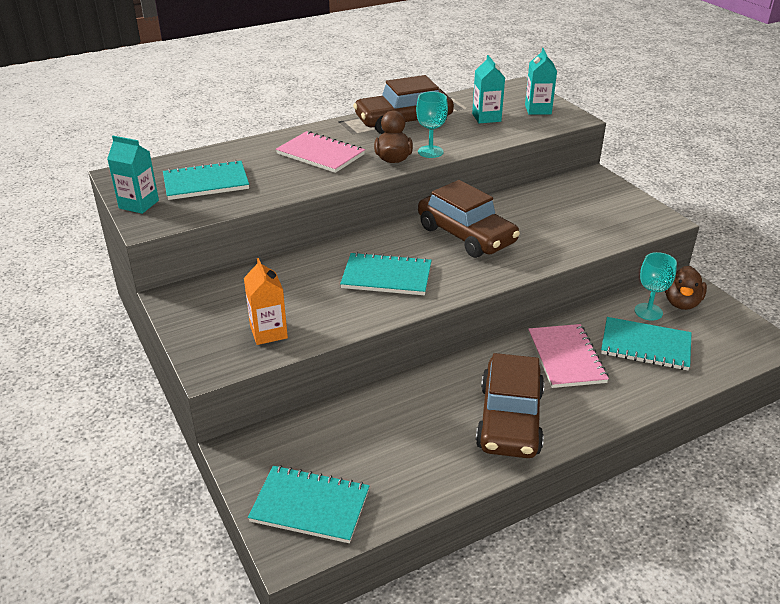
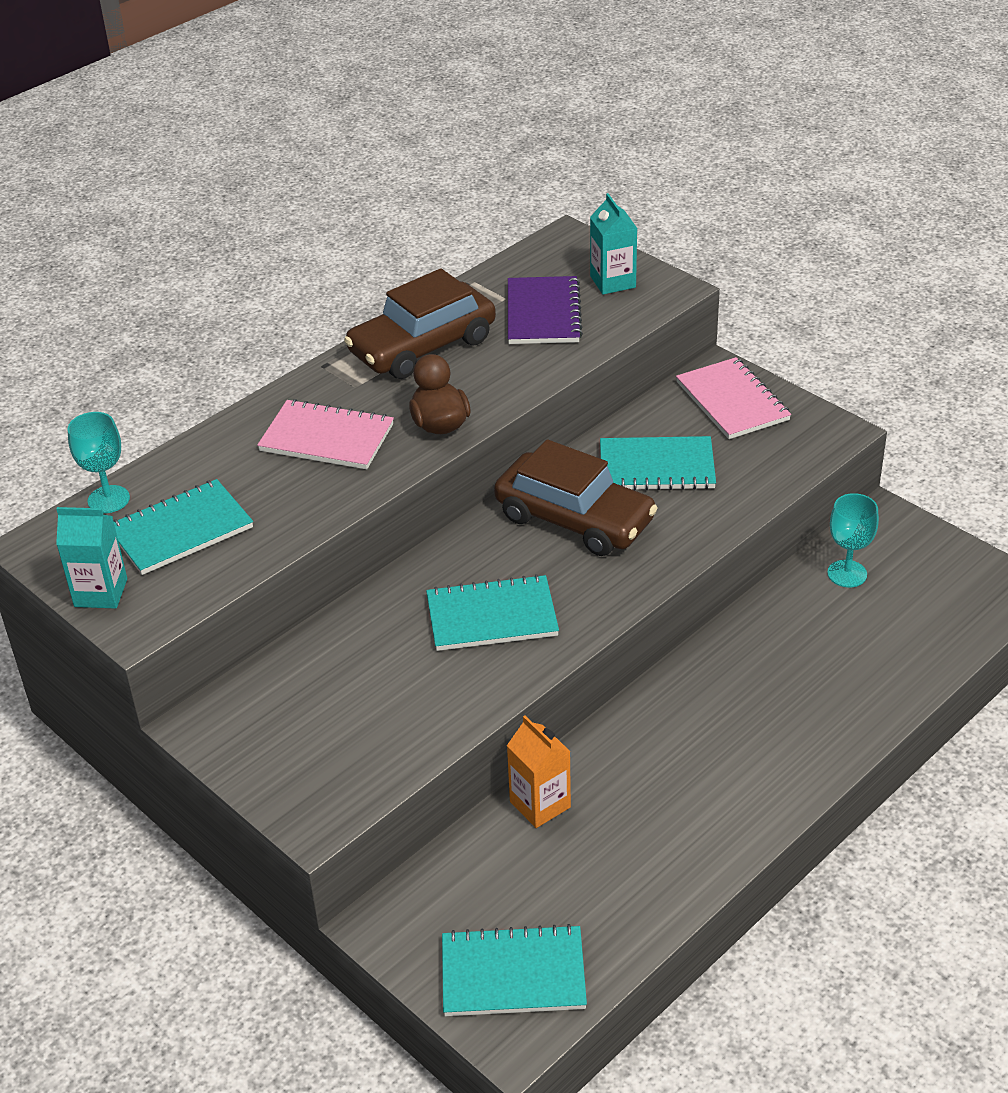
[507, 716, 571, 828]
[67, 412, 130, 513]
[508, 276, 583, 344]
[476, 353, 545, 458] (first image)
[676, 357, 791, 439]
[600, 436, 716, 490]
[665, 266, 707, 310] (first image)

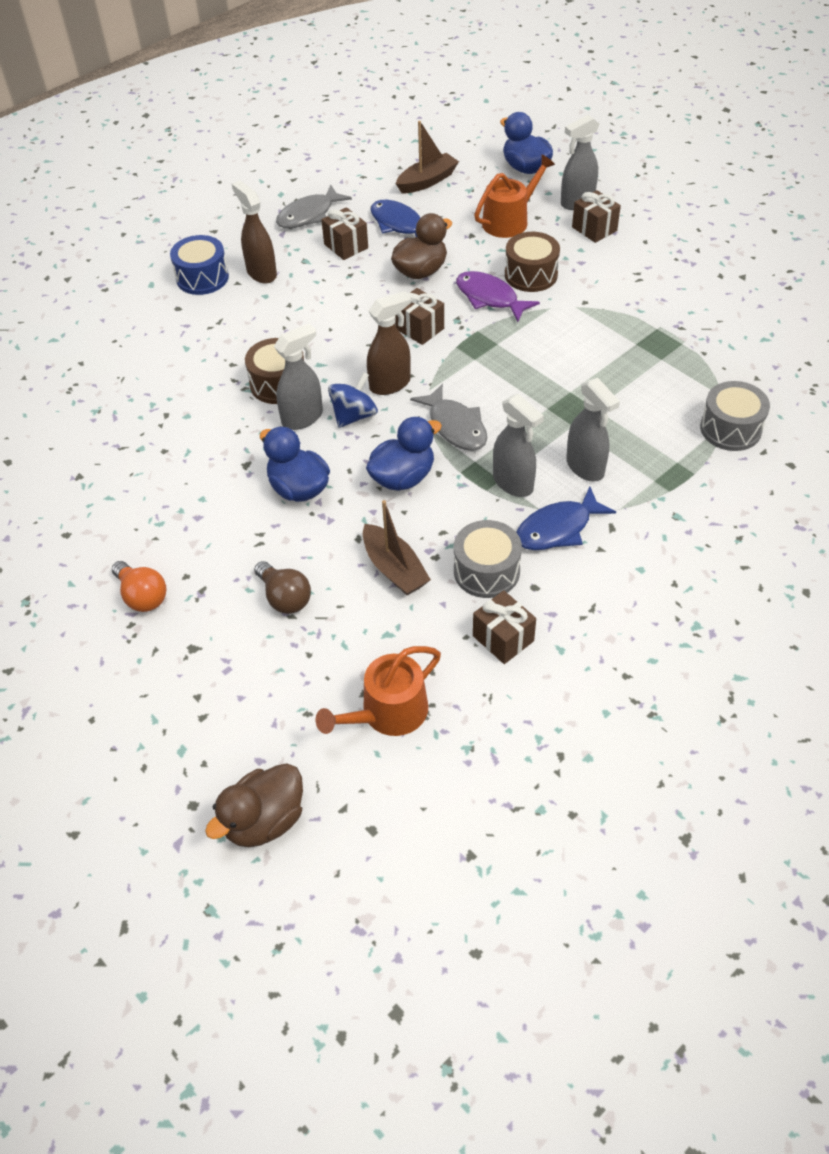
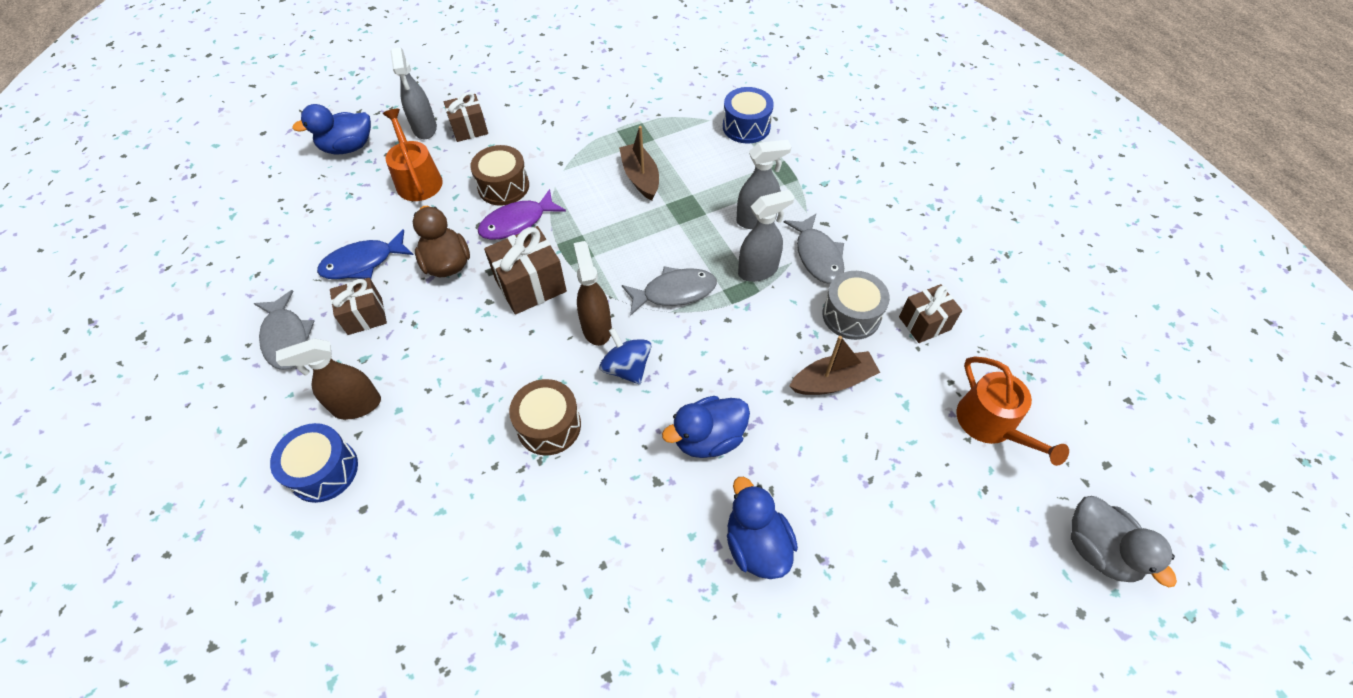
[112, 561, 167, 612] (first image)
[1071, 496, 1177, 587]
[254, 561, 311, 614] (first image)
[274, 323, 323, 430] (first image)
[727, 477, 798, 579]
[484, 226, 567, 315]
[619, 126, 659, 201]
[784, 214, 844, 284]
[723, 87, 774, 144]

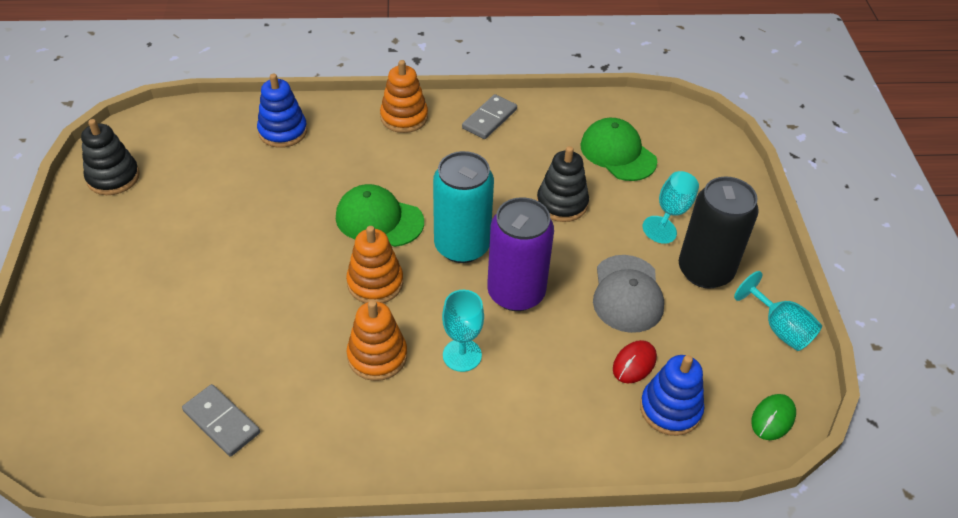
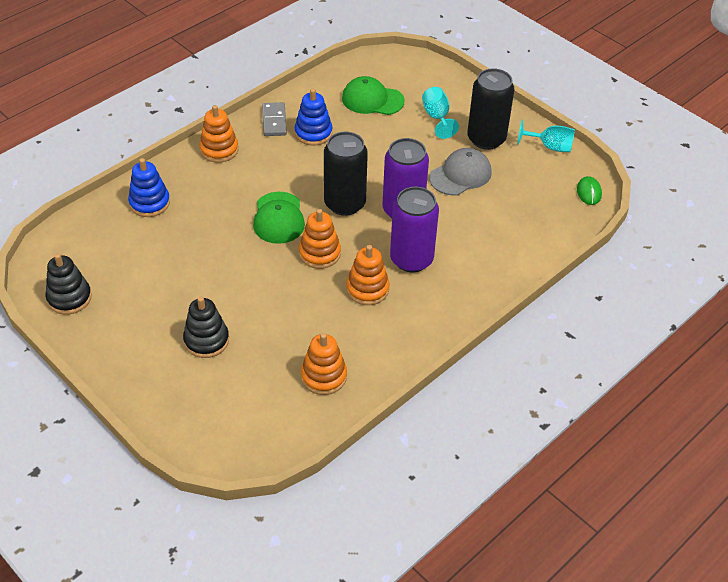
[301, 333, 347, 395]
[253, 192, 305, 244]
[324, 132, 368, 216]
[390, 187, 439, 272]
[183, 296, 229, 358]
[429, 148, 492, 195]
[613, 340, 657, 383] (first image)
[295, 89, 333, 146]

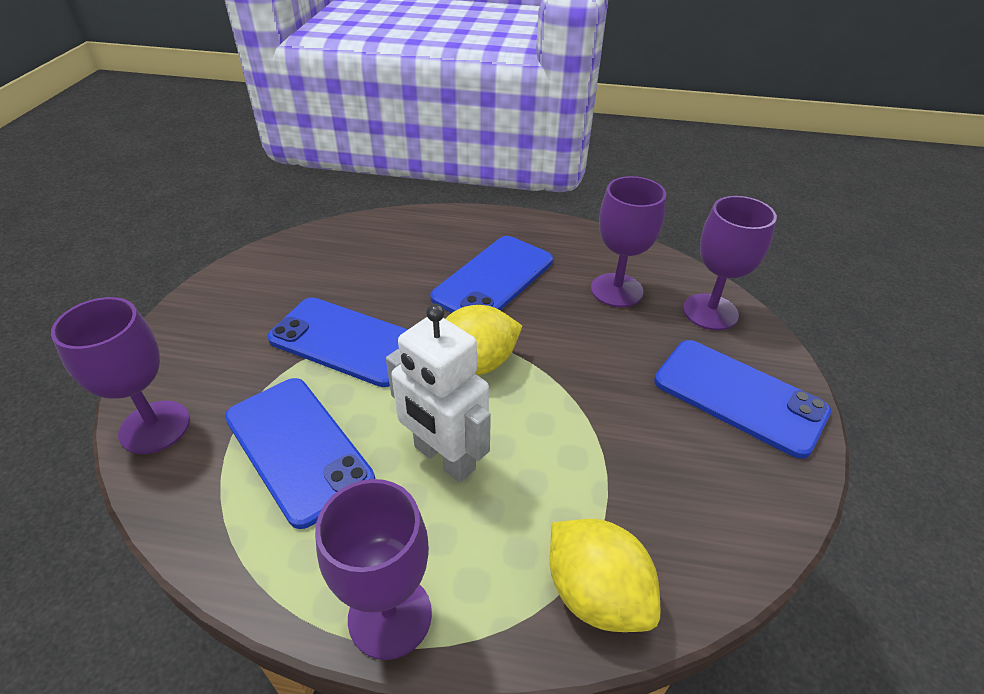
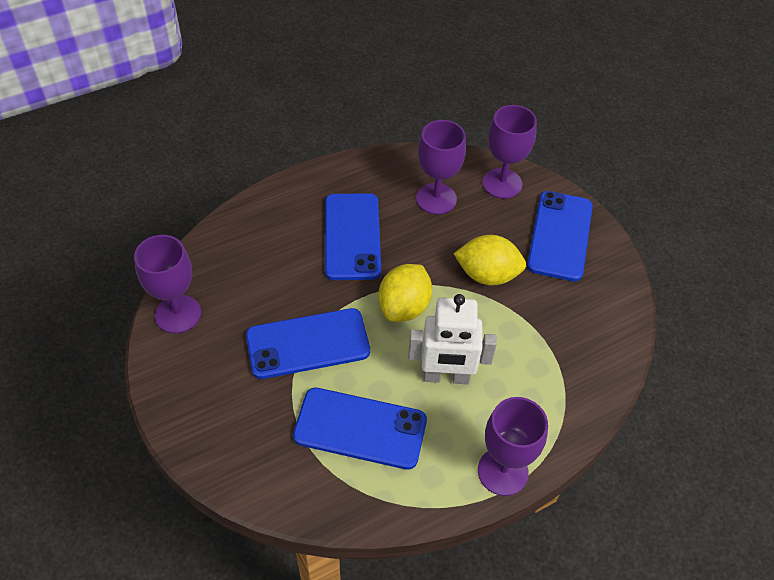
[134, 235, 201, 333]
[454, 235, 526, 285]
[527, 191, 593, 282]

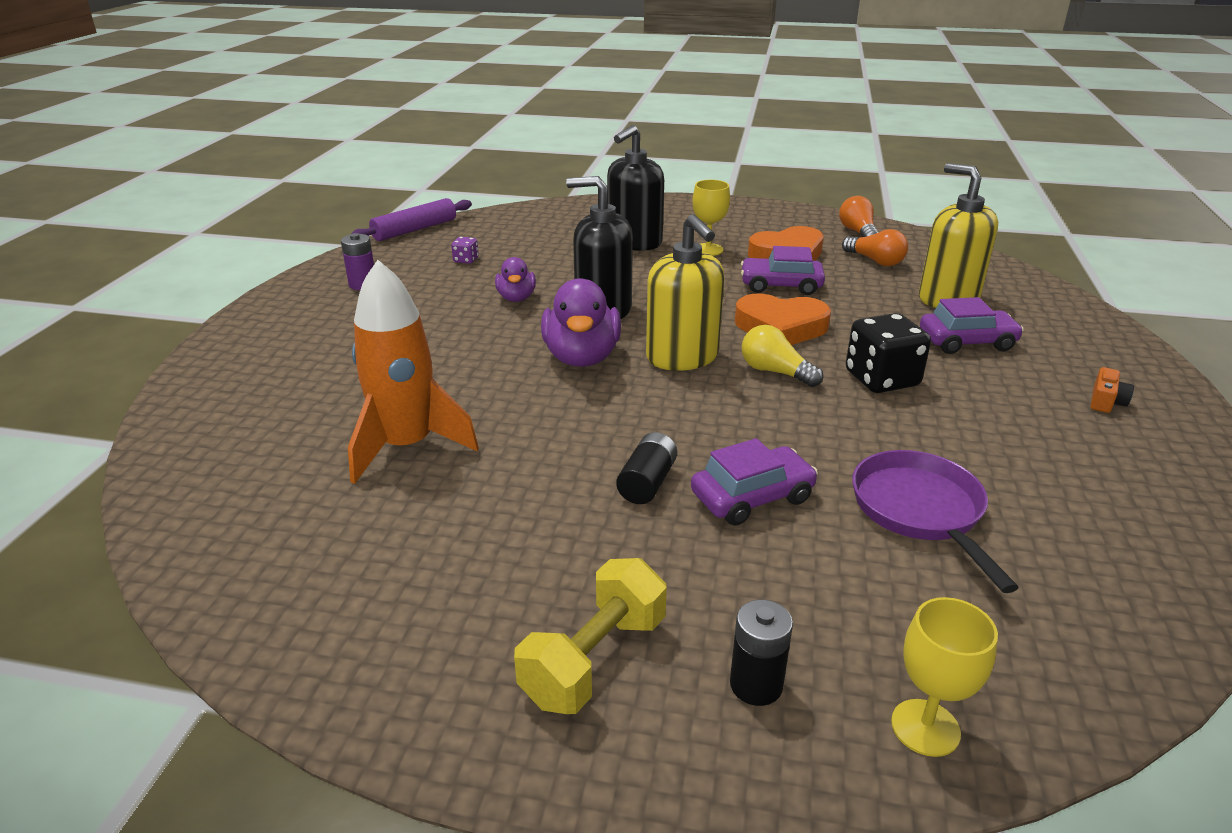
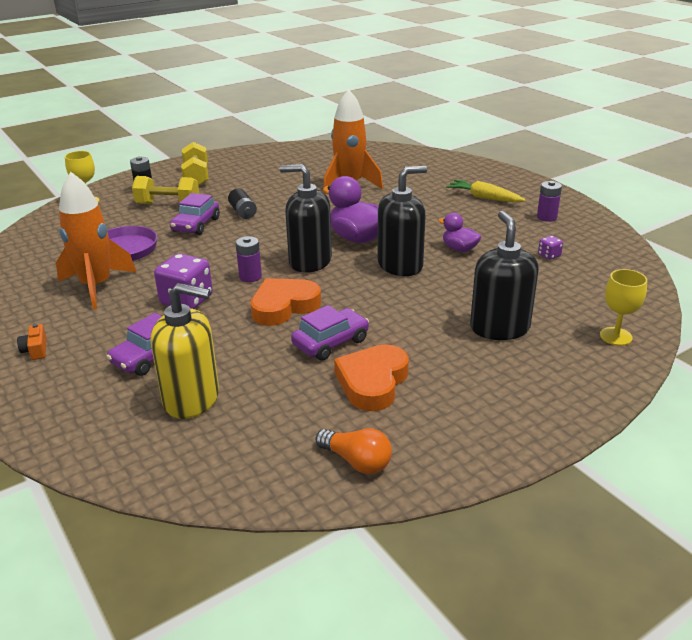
[350, 198, 472, 241] (first image)
[280, 164, 332, 273]
[600, 269, 647, 346]
[235, 236, 262, 282]
[842, 229, 908, 266] (first image)
[154, 253, 213, 309]
[56, 172, 136, 309]
[132, 176, 199, 204]
[446, 180, 526, 202]

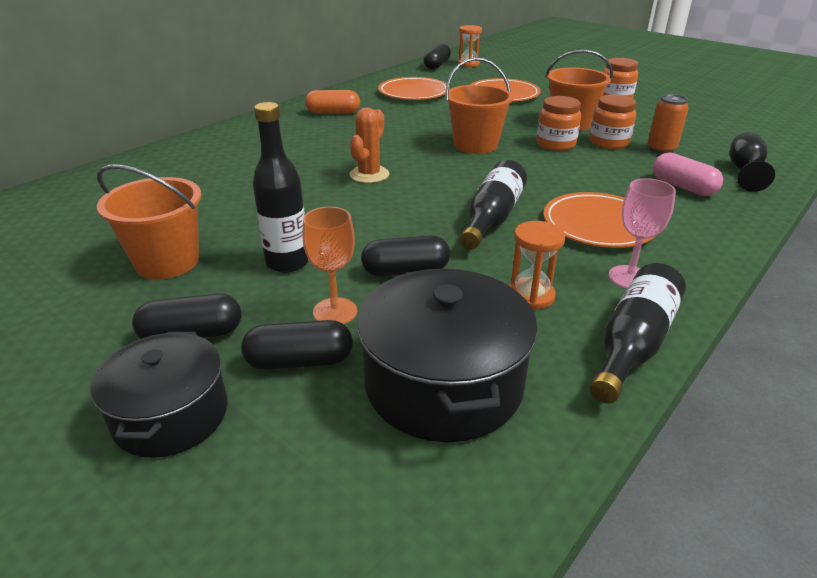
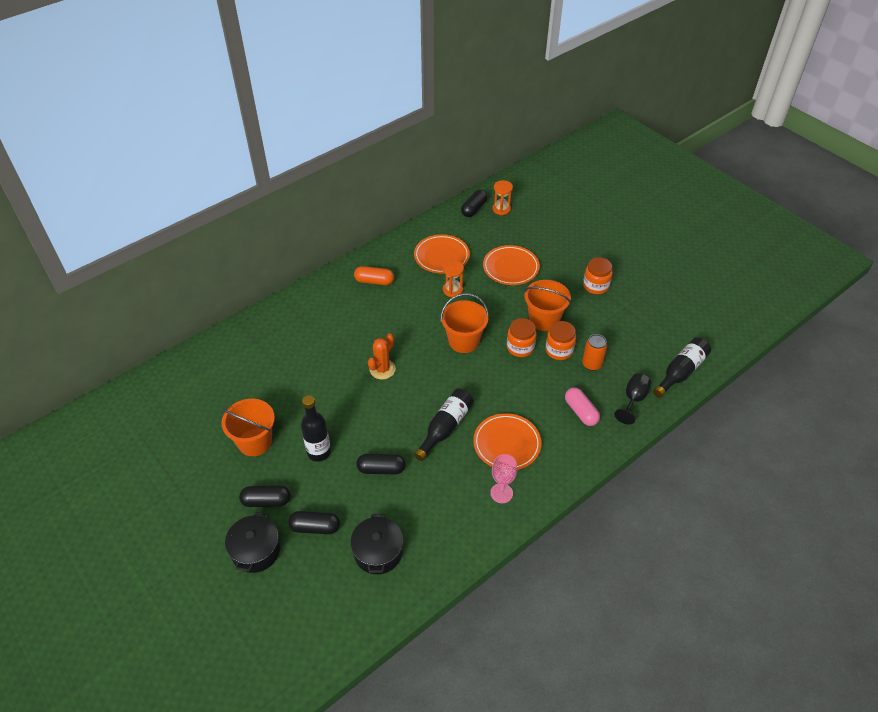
[302, 207, 357, 324] (first image)
[350, 514, 403, 574]
[443, 260, 464, 297]
[653, 337, 711, 398]

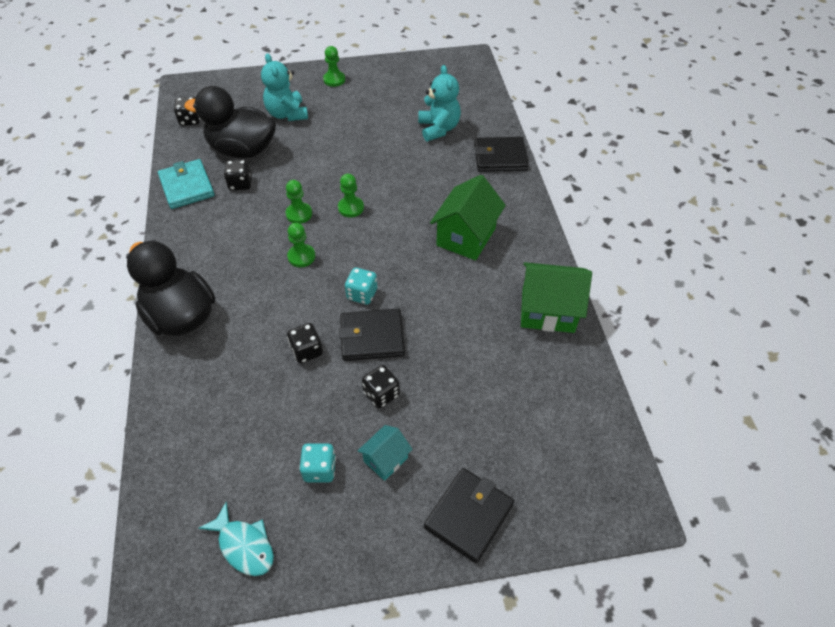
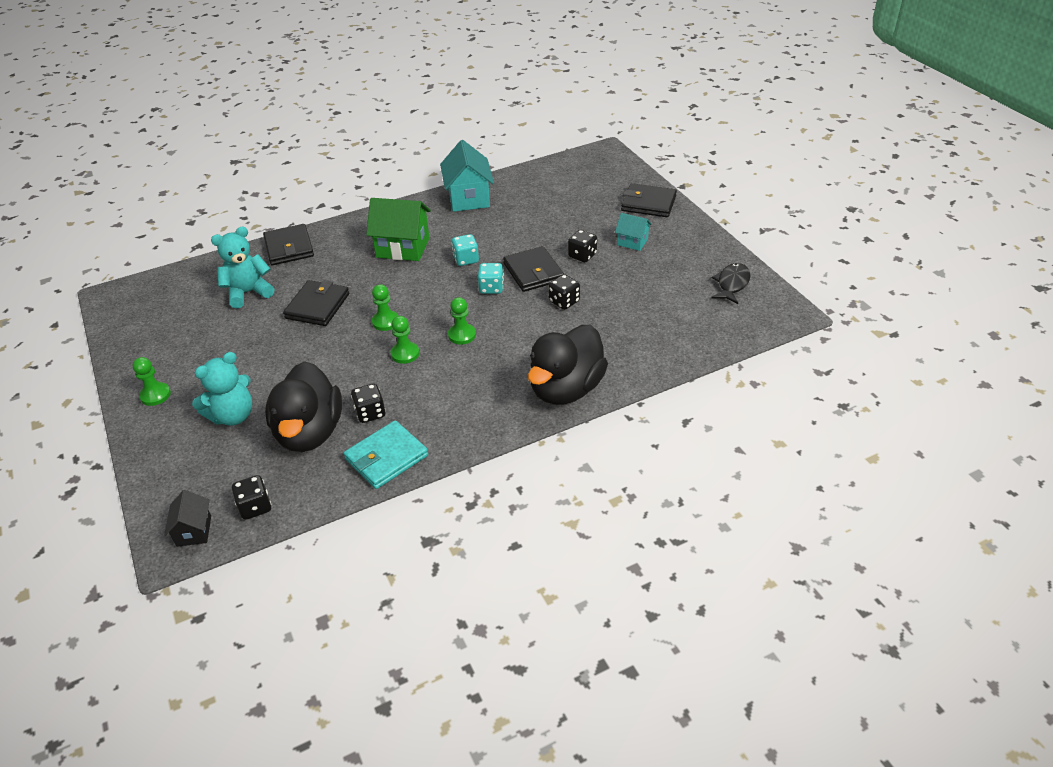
[712, 263, 751, 304]
[451, 234, 479, 266]
[440, 140, 494, 212]
[164, 490, 211, 547]
[283, 280, 349, 326]

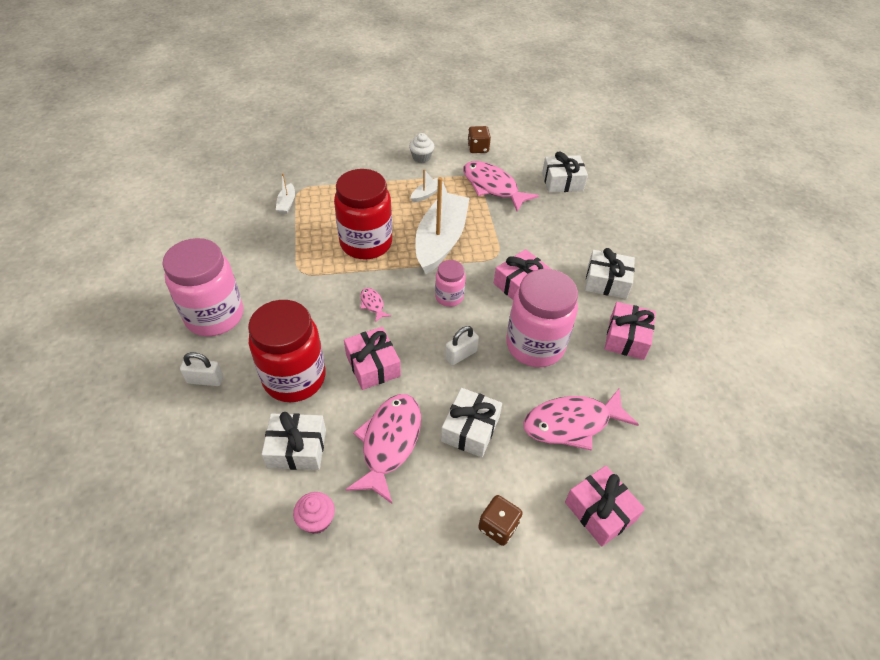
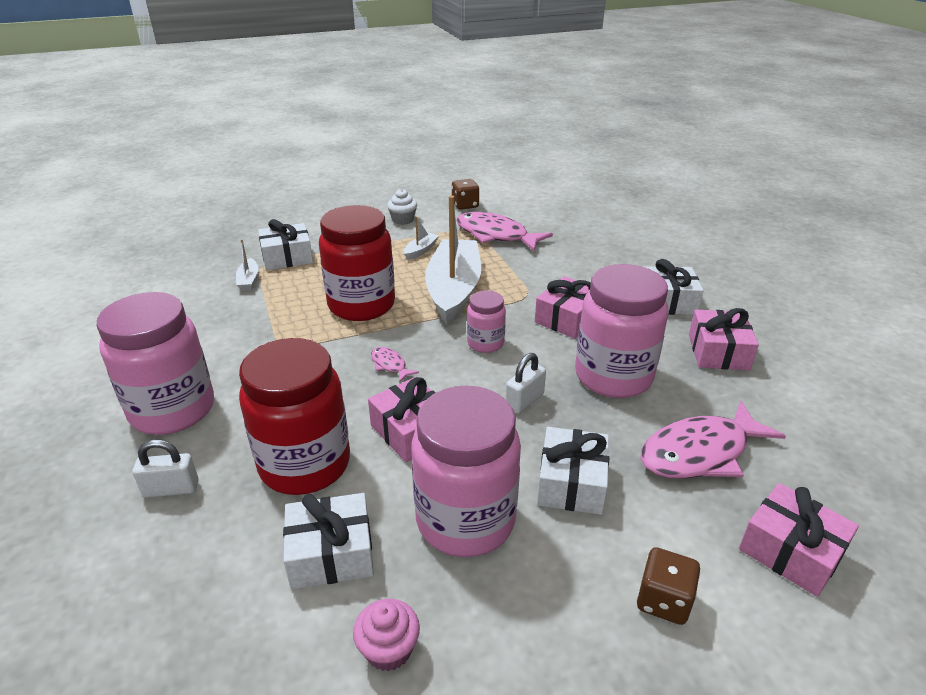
[411, 386, 521, 557]
[258, 219, 313, 270]

